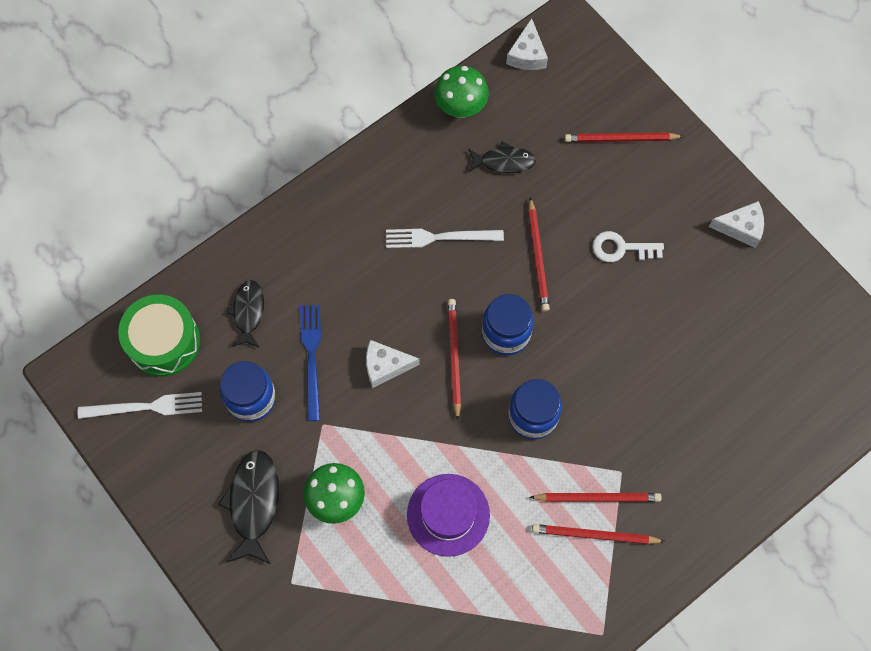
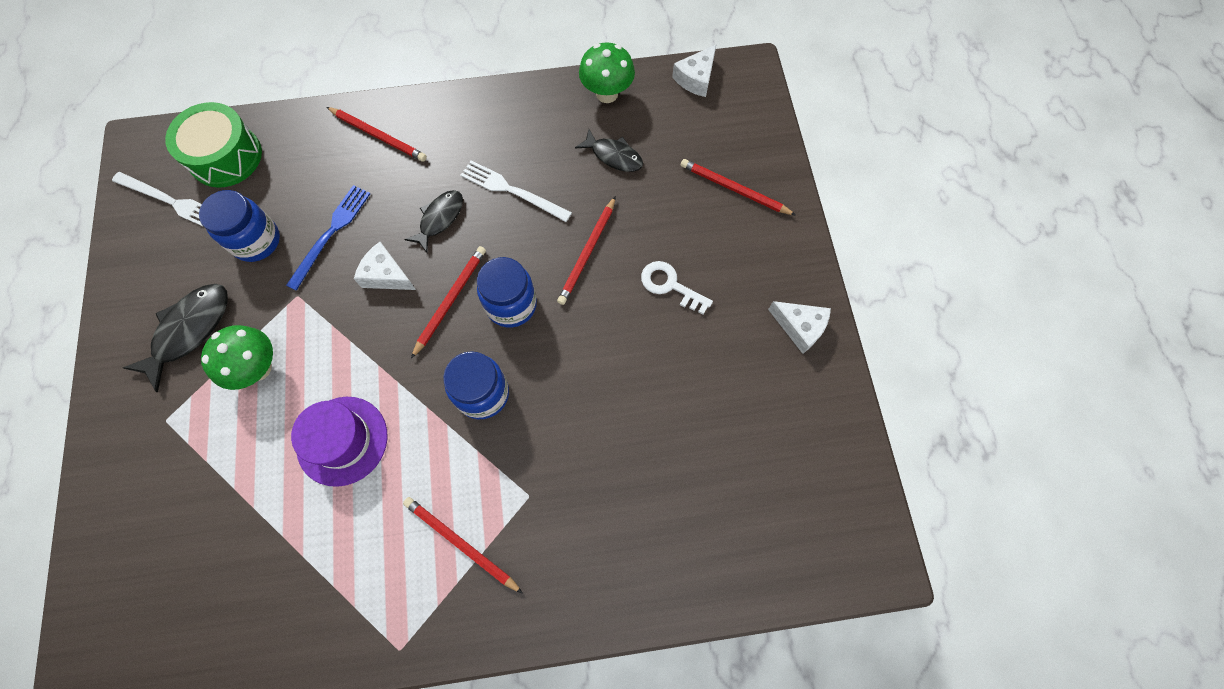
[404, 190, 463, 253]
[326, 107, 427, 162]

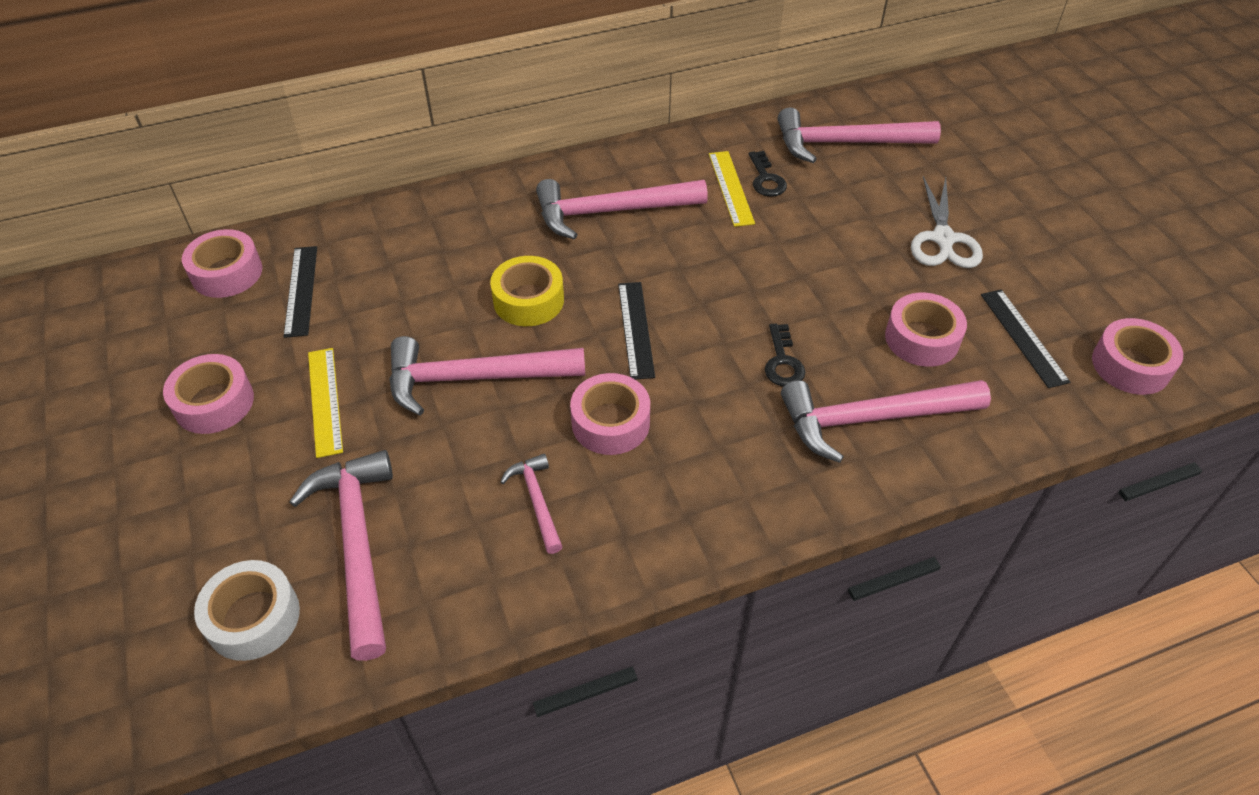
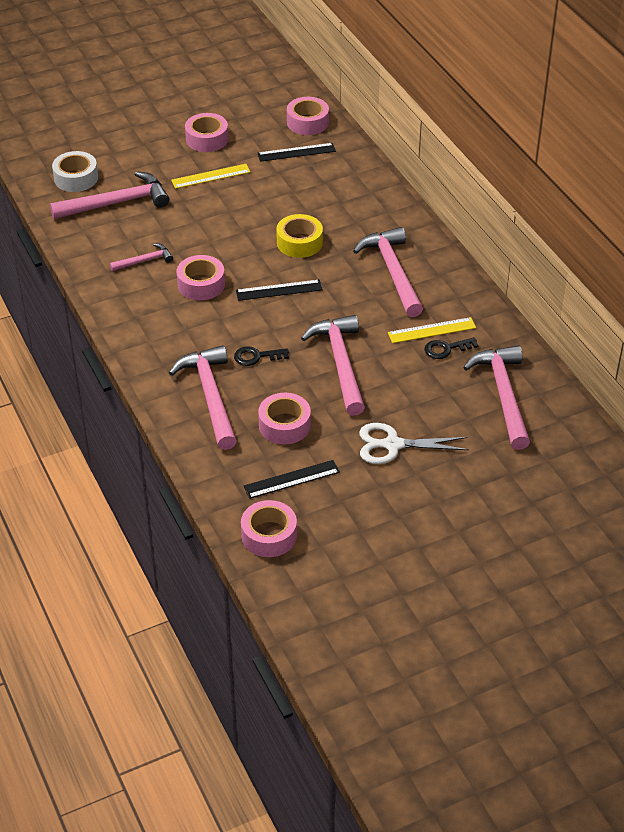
[301, 315, 365, 416]

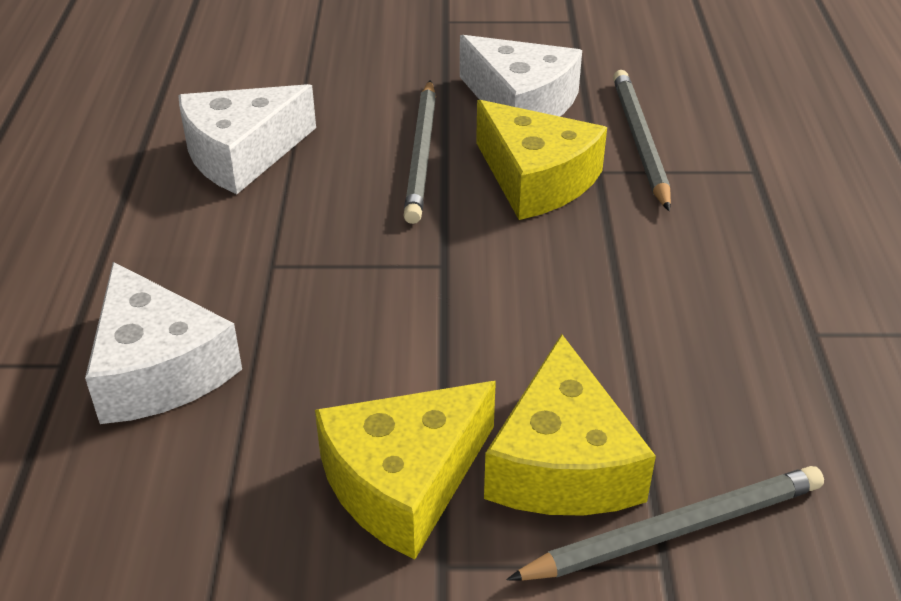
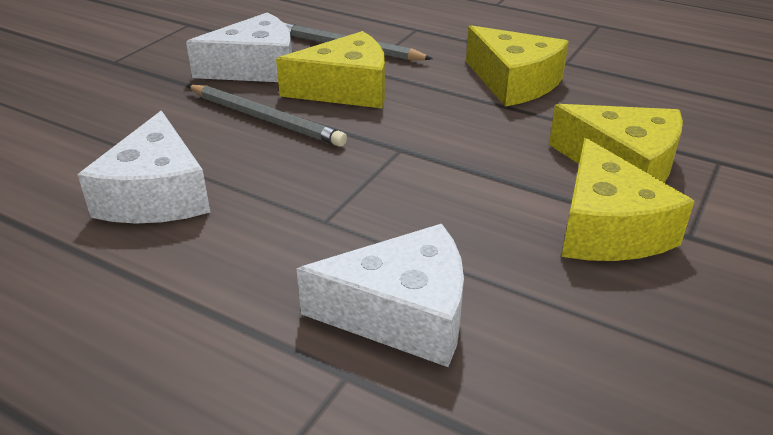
[506, 466, 824, 581] (first image)
[466, 25, 569, 107]

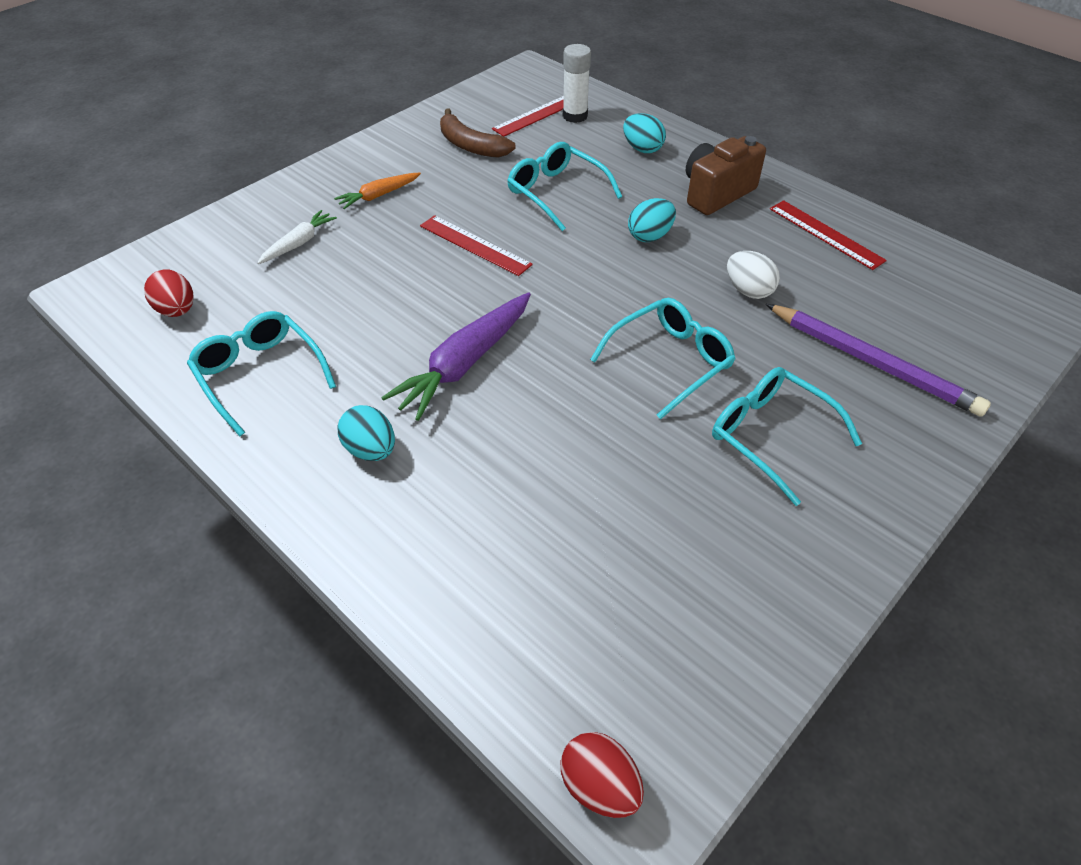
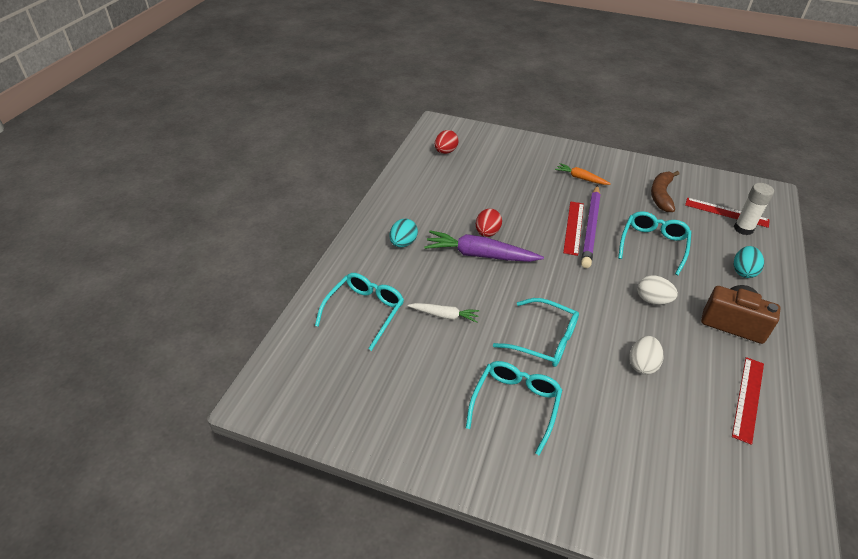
[315, 273, 404, 351]
[408, 303, 479, 323]
[476, 209, 502, 237]
[637, 275, 678, 305]
[581, 185, 601, 268]

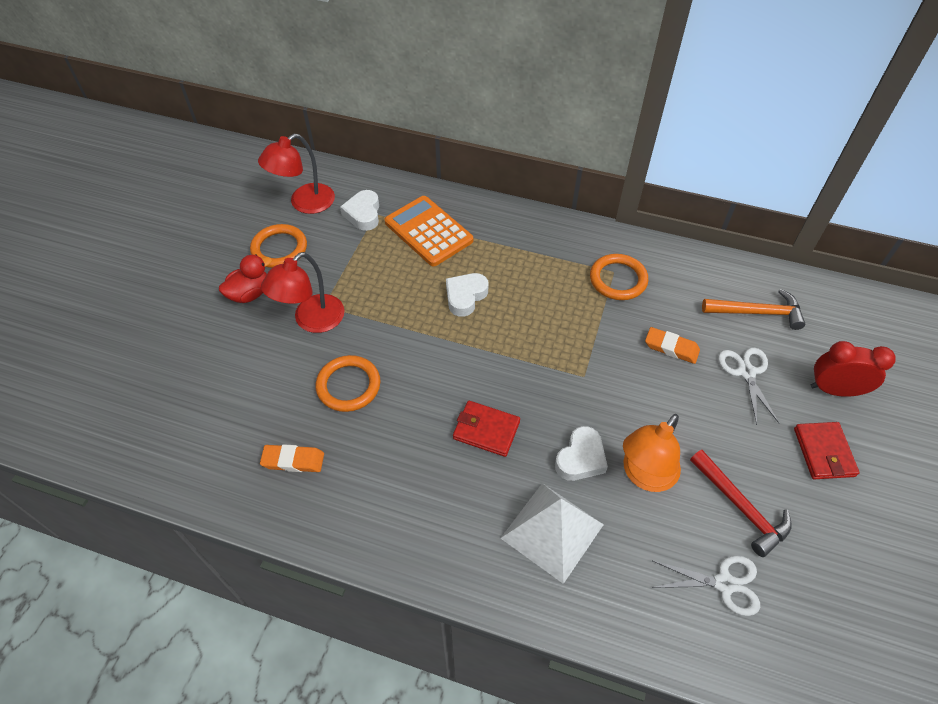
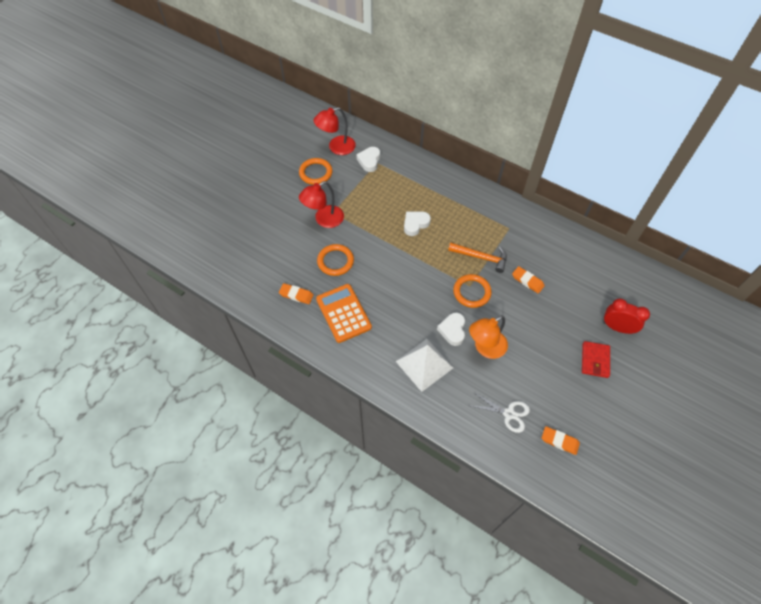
[219, 254, 272, 303] (first image)
[316, 284, 372, 343]
[453, 401, 520, 457] (first image)
[437, 312, 465, 346]
[453, 274, 492, 308]
[690, 450, 792, 557] (first image)
[448, 243, 507, 273]
[718, 348, 779, 425] (first image)
[542, 426, 580, 455]

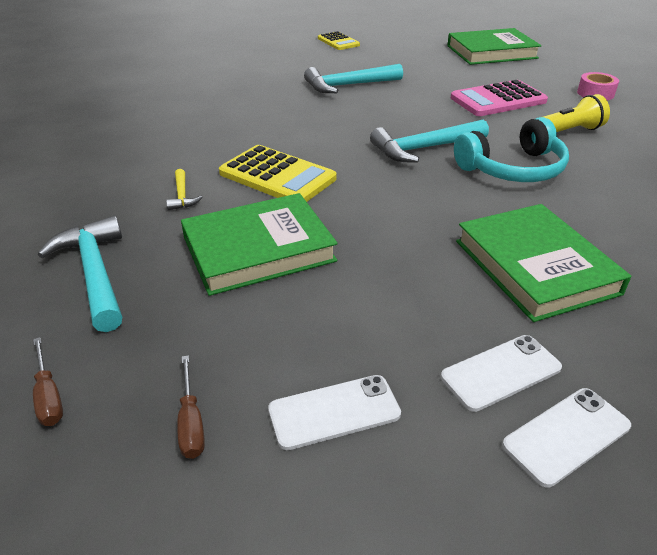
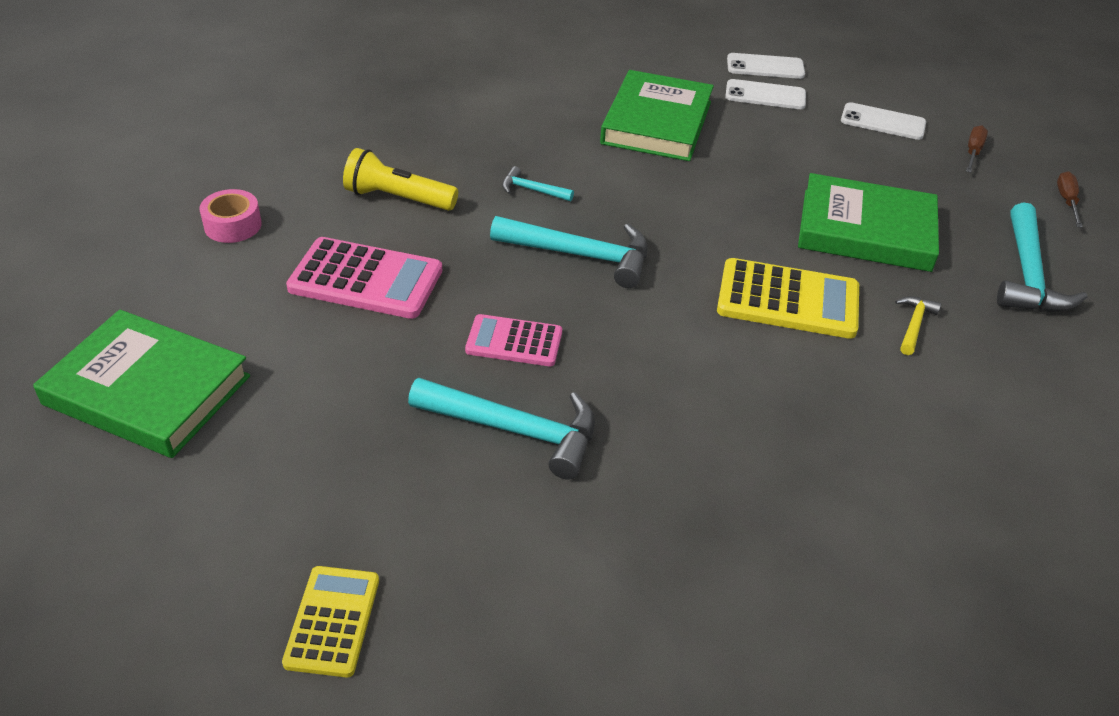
[717, 258, 859, 339]
[502, 166, 574, 201]
[465, 314, 562, 366]

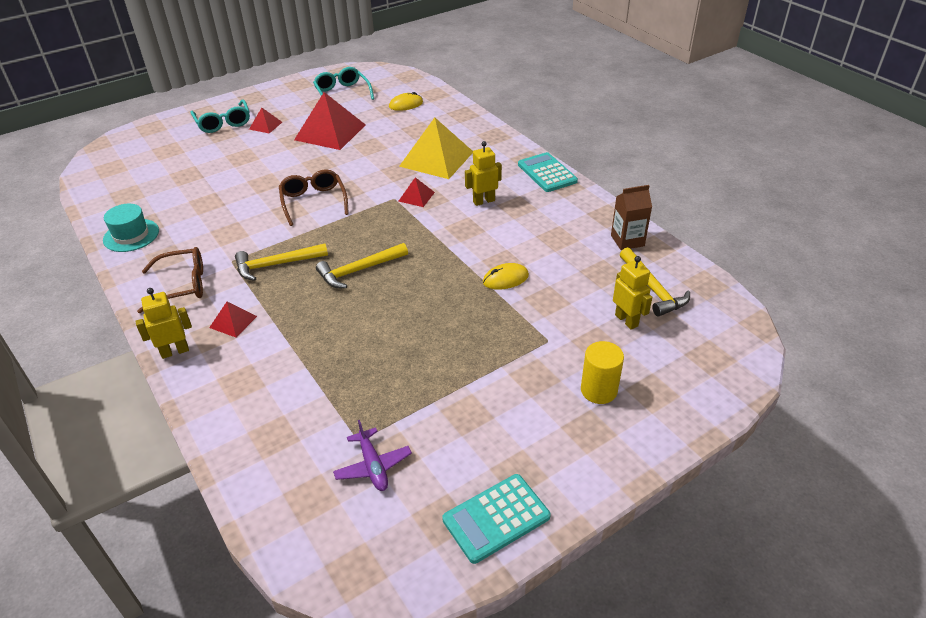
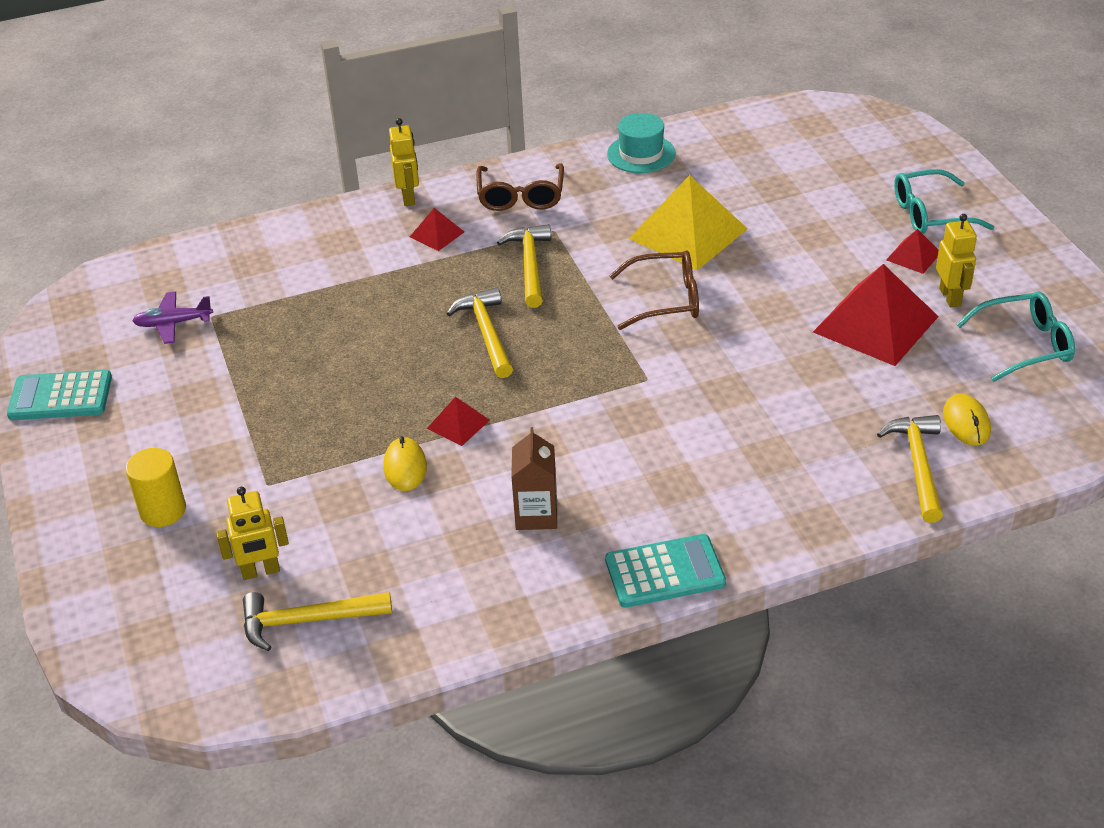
[427, 397, 490, 446]
[629, 175, 748, 270]
[7, 370, 112, 420]
[936, 214, 977, 308]
[511, 427, 557, 530]
[877, 415, 943, 523]

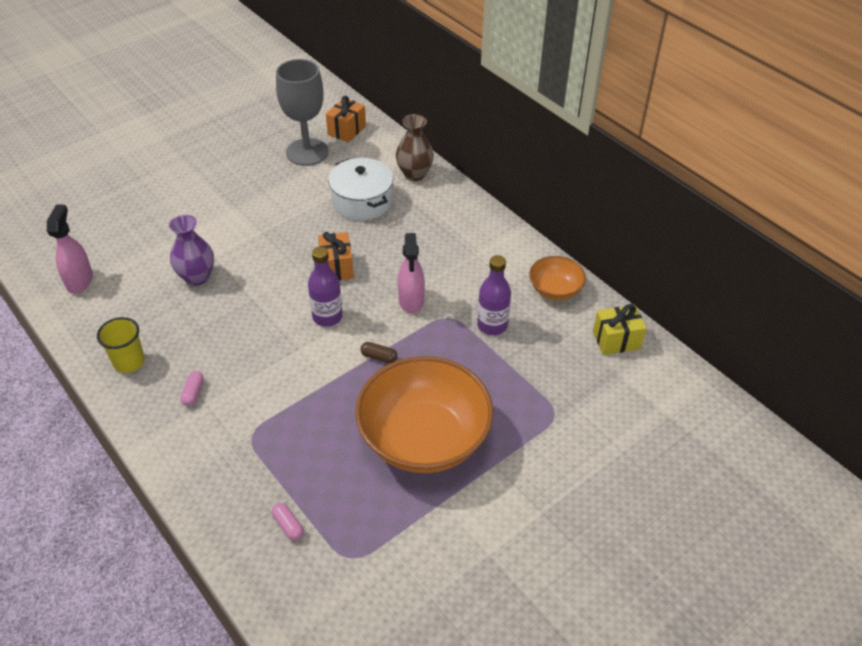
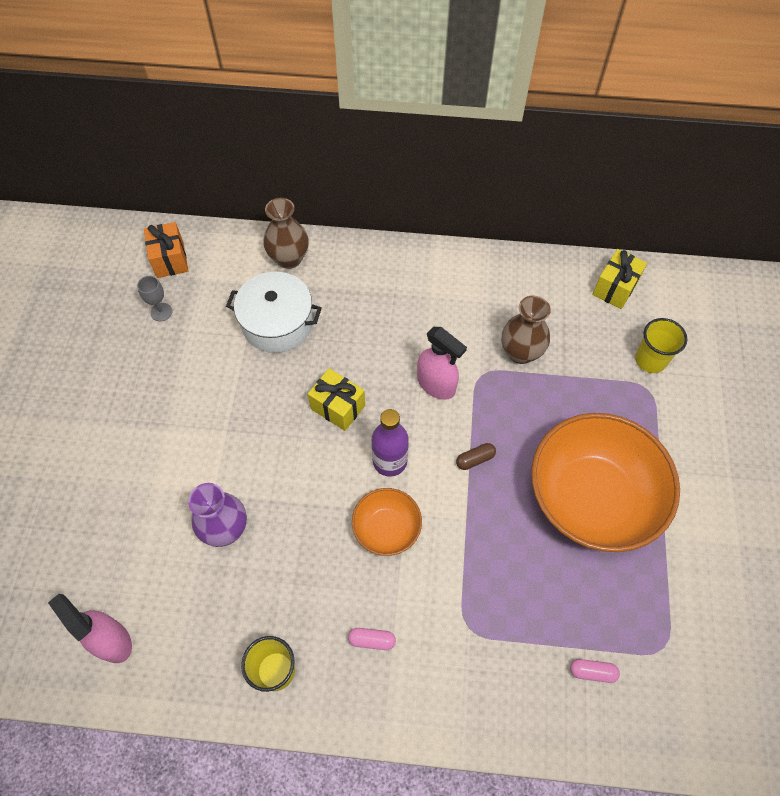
[348, 628, 396, 650]
[137, 276, 172, 321]
[308, 368, 365, 431]
[502, 296, 551, 364]
[352, 488, 422, 556]
[635, 318, 687, 373]

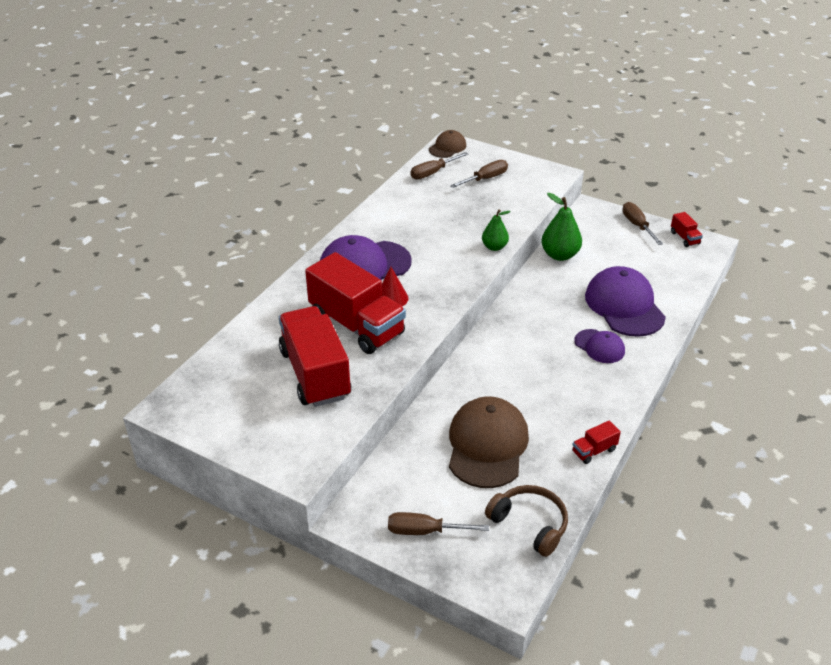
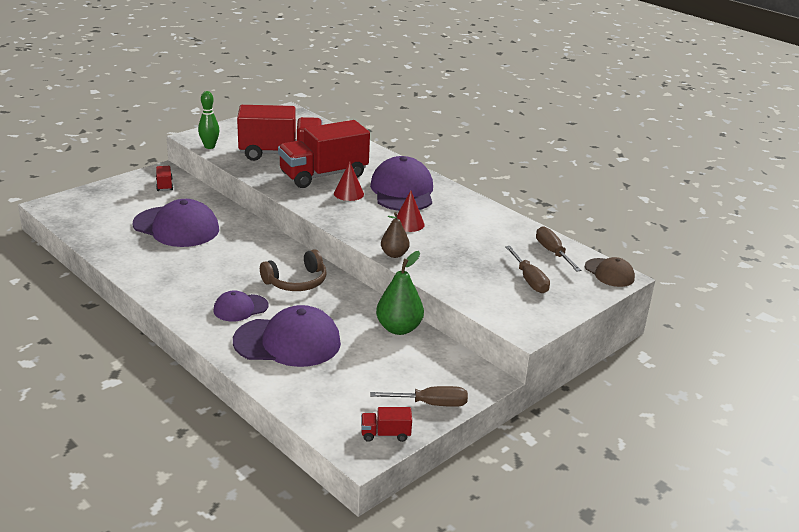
[388, 512, 489, 535] (first image)
[133, 199, 219, 247]
[381, 212, 409, 258]
[260, 249, 327, 291]
[156, 166, 173, 191]
[198, 91, 219, 149]
[397, 191, 425, 232]

